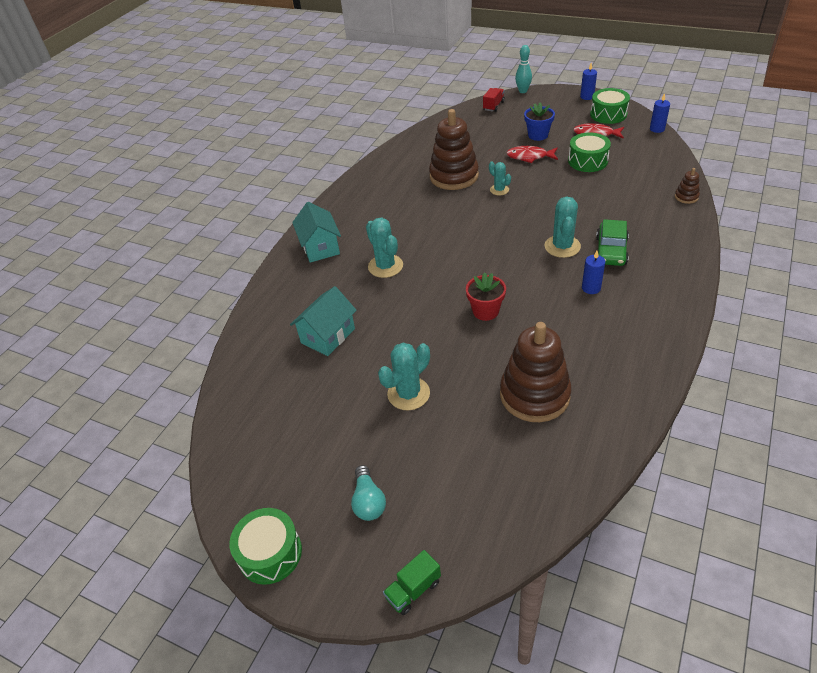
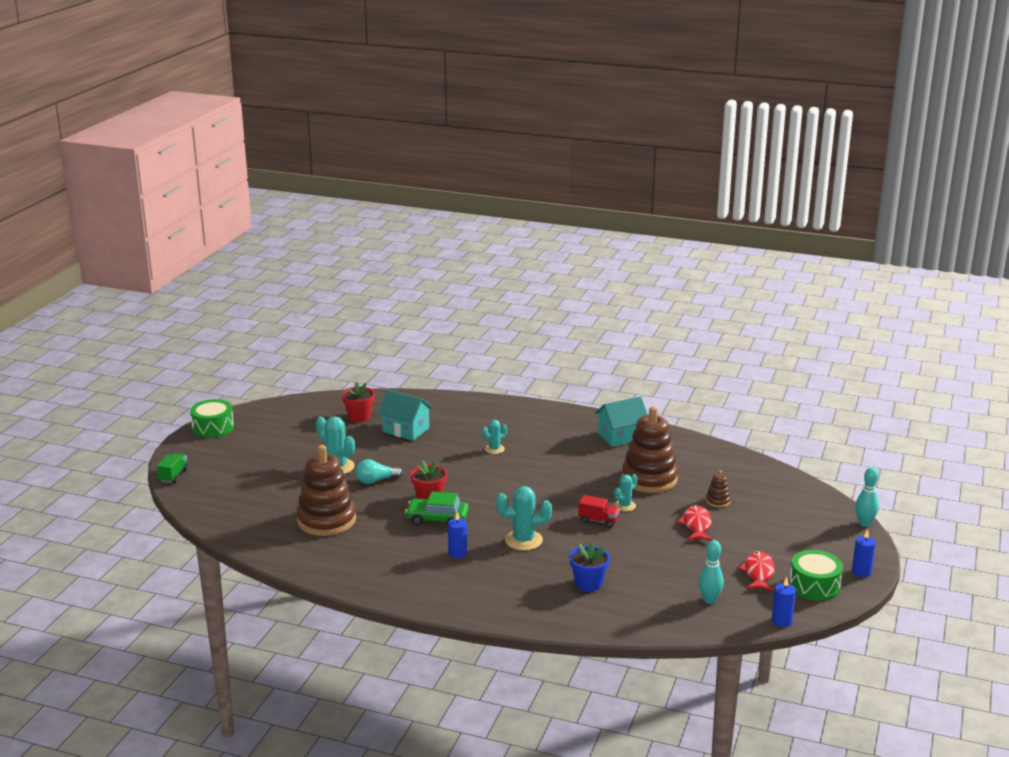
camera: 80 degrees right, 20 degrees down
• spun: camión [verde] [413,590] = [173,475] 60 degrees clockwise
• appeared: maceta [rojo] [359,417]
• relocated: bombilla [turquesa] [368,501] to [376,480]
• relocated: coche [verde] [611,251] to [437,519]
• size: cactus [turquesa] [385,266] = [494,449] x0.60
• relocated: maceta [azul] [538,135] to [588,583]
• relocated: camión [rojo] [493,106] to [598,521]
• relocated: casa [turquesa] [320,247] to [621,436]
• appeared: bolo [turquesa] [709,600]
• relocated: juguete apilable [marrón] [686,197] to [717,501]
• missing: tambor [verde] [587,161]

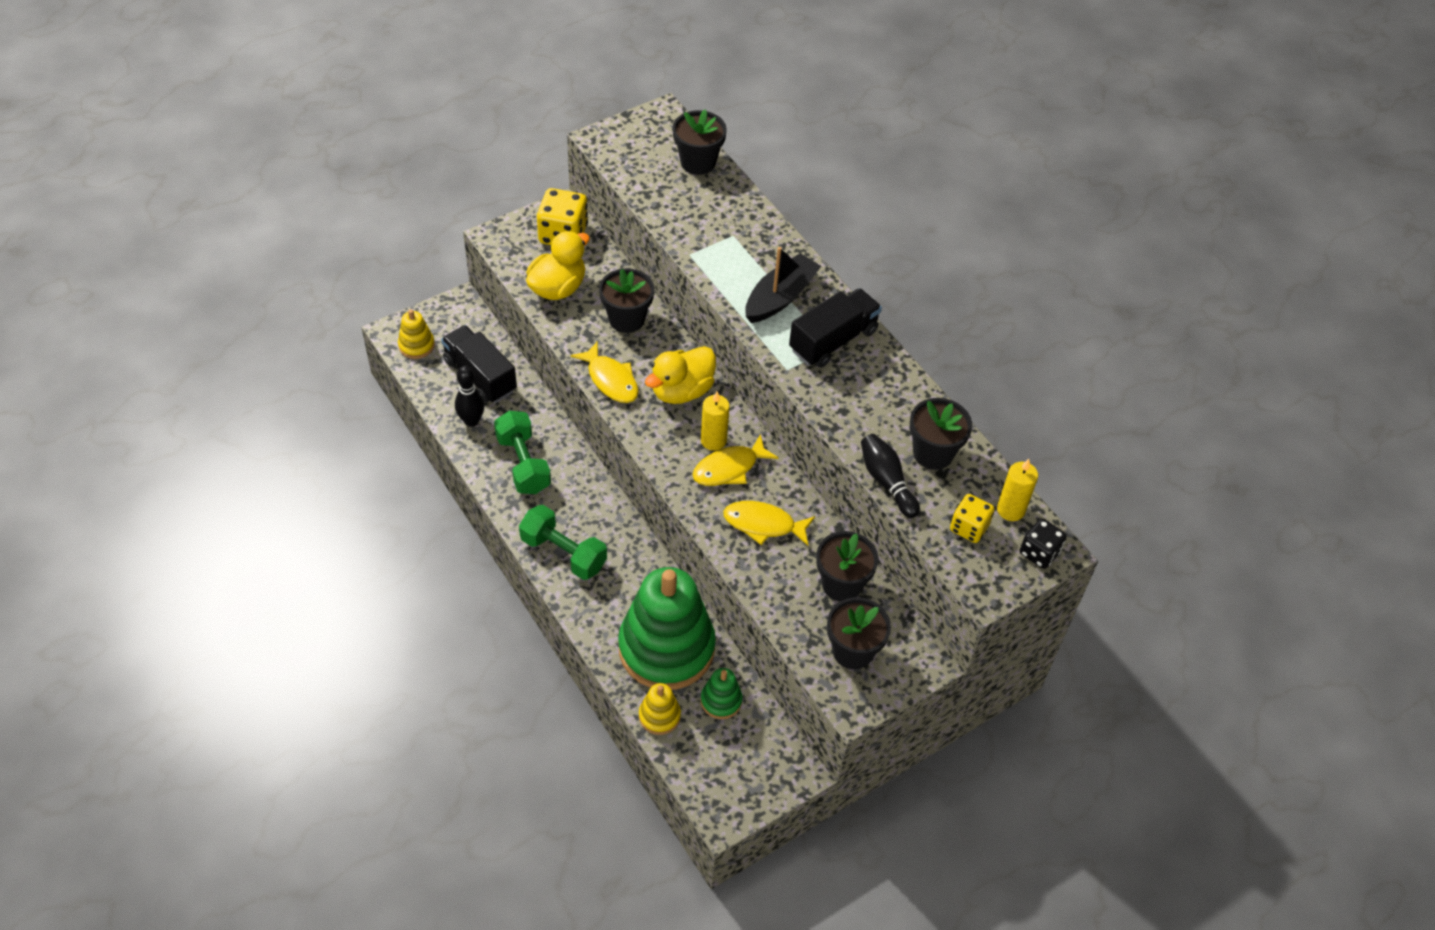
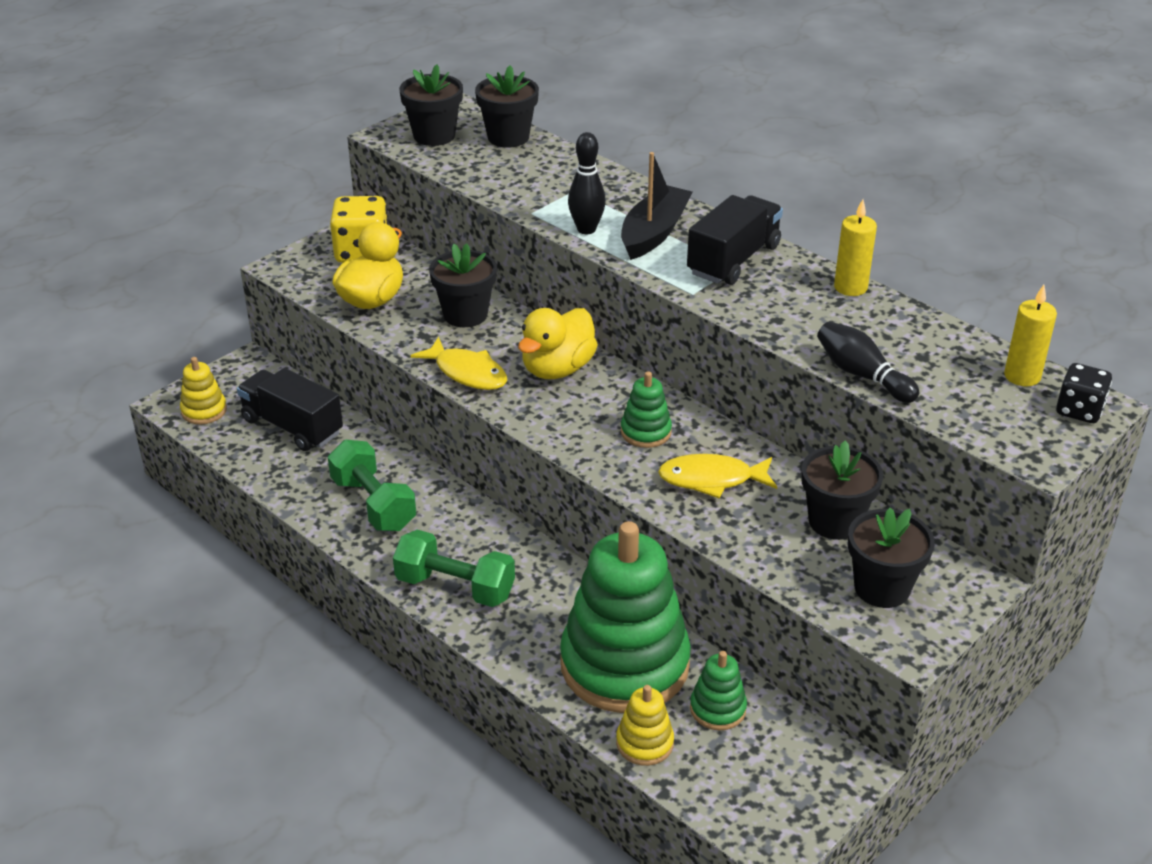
camera: 10 degrees left, 15 degrees down
• relocated: maceta [negro] [933,453] to [434,136]
• relocated: bolo [negro] [471,421] to [586,229]
• exchanged: pez [amarillo] [729,468] to juguete apilable [verde] [646,432]
• relocated: vela [amarillo] [713,440] to [850,287]
• missing: dado [amarillo] [969,528]

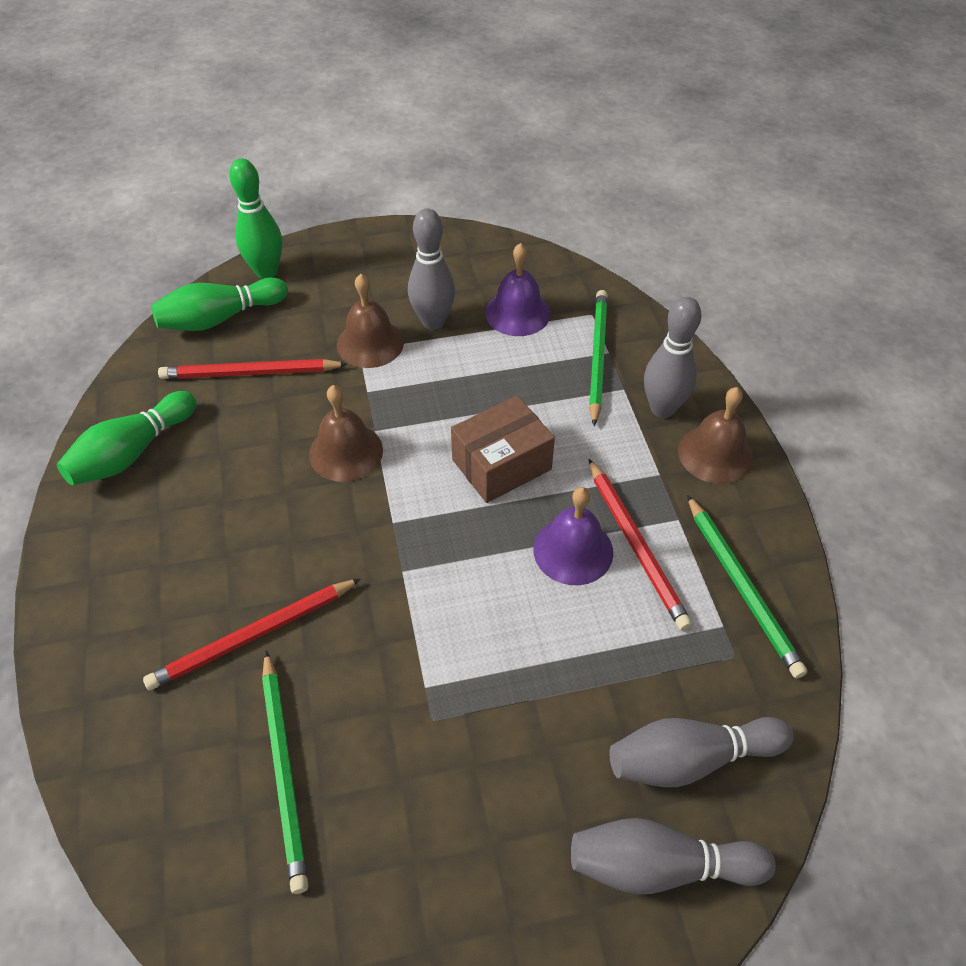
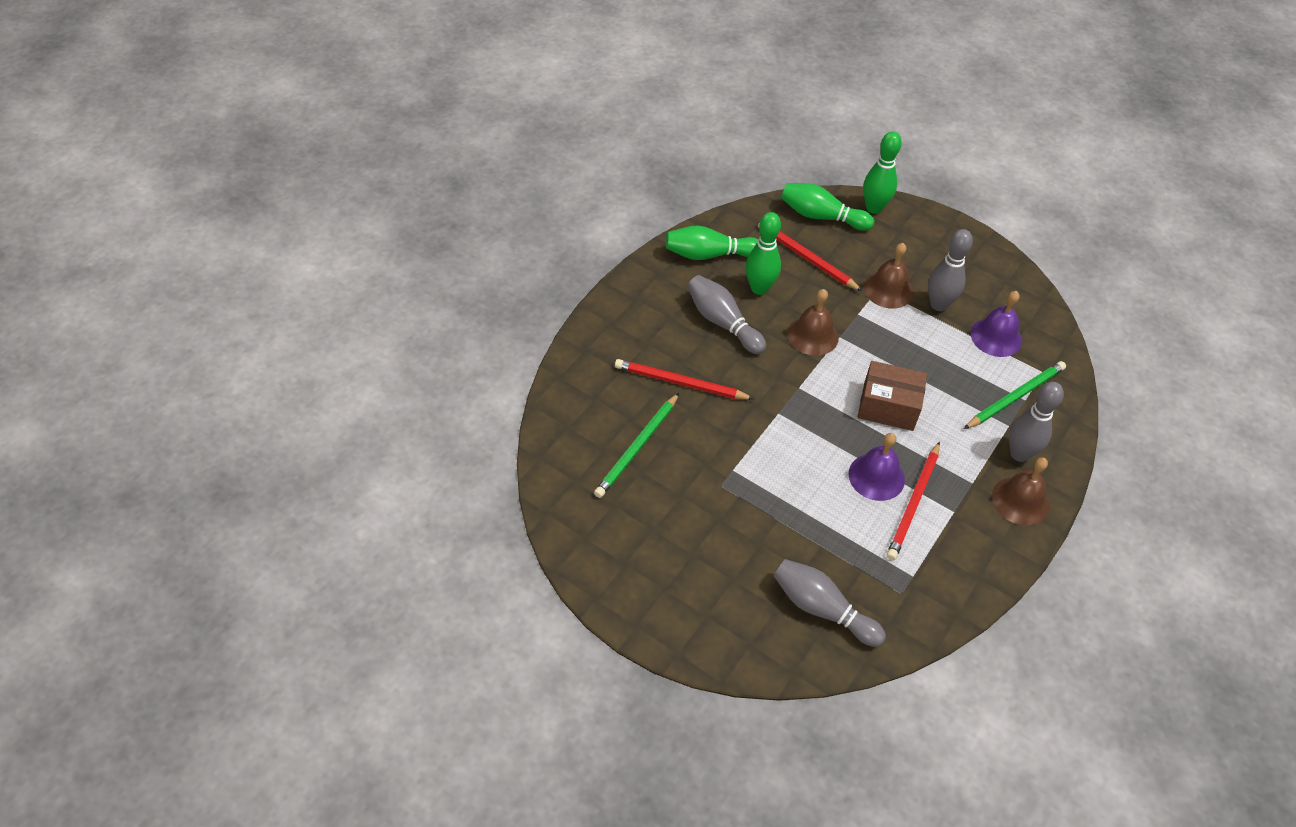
camera: 45 degrees right, 0 degrees up
• relocated: bolo [gris] [660,866] to [723,323]
• appeared: bolo [verde] [759,288]
• missing: lápiz [verde] [742,587]

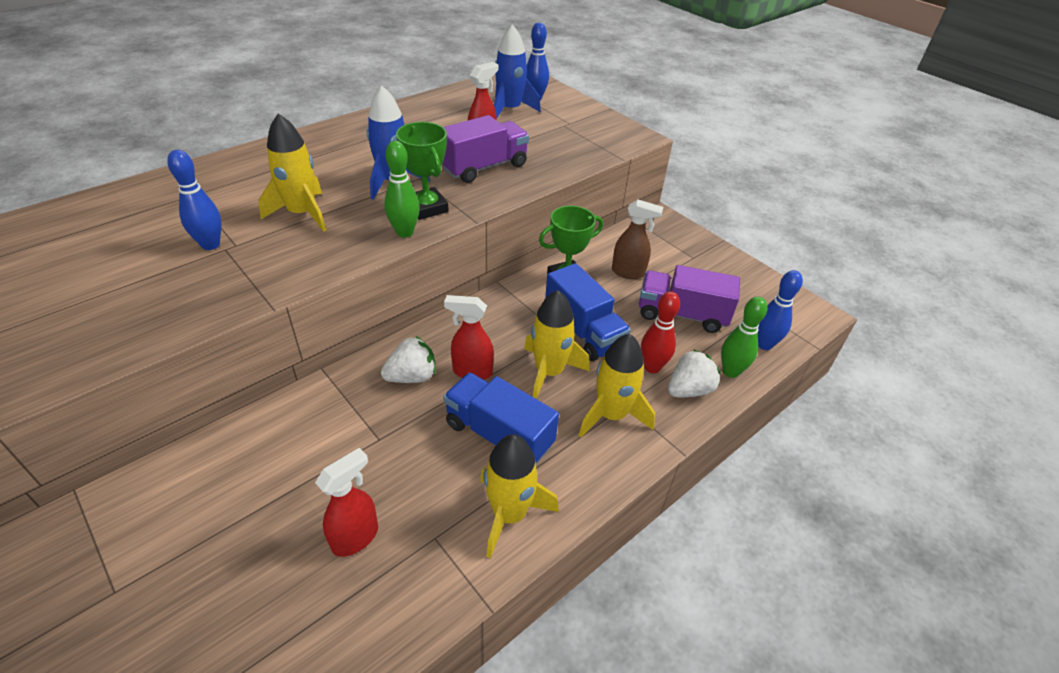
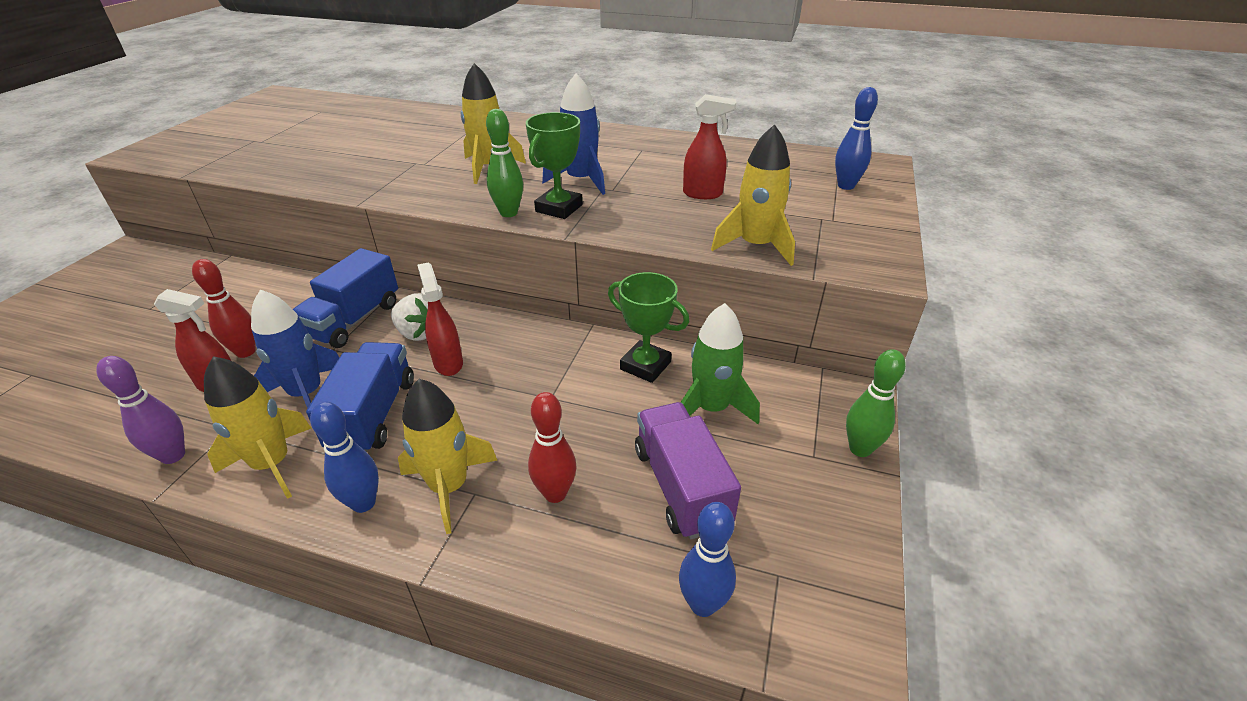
camera: 60 degrees right, 5 degrees down
• appeared: bolo [morado] [173,455]
• appeared: bolo [rojo] [245,352]
• relocated: cohete [azul] [510,110] to [307,394]
• relocated: camión [azul] [583,331] to [354,320]
• relocated: bolo [azul] [210,245] to [363,503]
• exchanged: pulverizador [marrón] [628,272] to cohete [verde] [711,408]
• relocated: cohete [amarillo] [549,372] to [755,246]
• relocated: bolo [verde] [730,371] to [860,449]
• missing: camión [morado] [484,167]
• missing: fresa [blanco] [689,390]

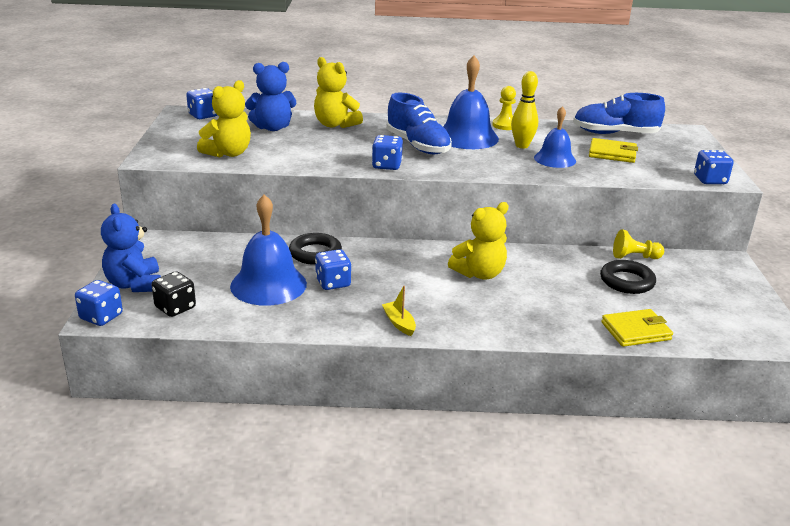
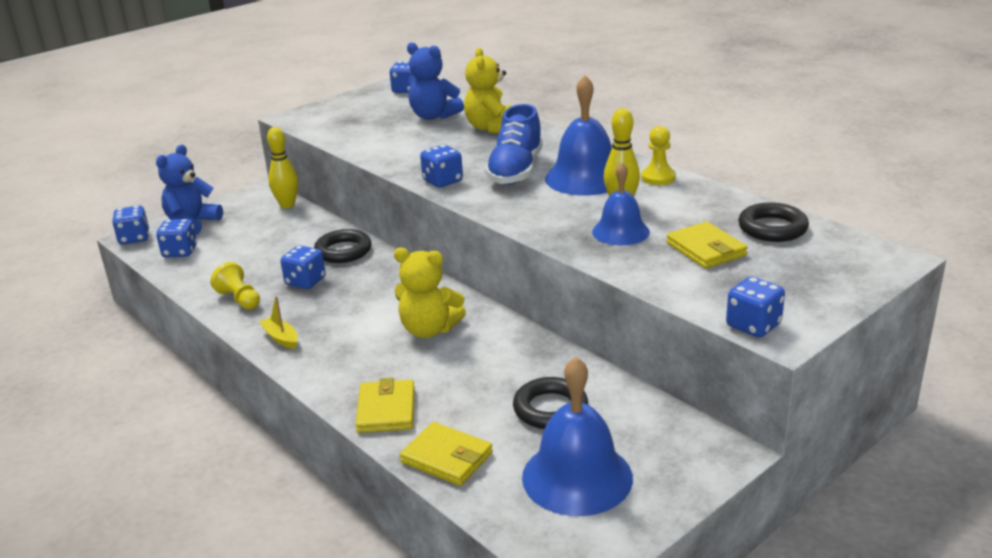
camera: 50 degrees right, 0 degrees up
• colour: dado [negro] [175,308] to dado [azul] [180,252]
• relocated: peón [amarillo] [634,257] to [239,299]
• spun: barco [amarillo] [399,323] = [281,338] 60 degrees counterclockwise
• appeared: bolo [amarillo] [287,205]
• appeared: cartera [amarillo] [386,410]
• relocated: campana [azul] [268,284] to [577,477]
• exchanged: zapato [azul] [615,133] to anillo [negro] [772,228]
• missing: osito [amarillo] [228,153]

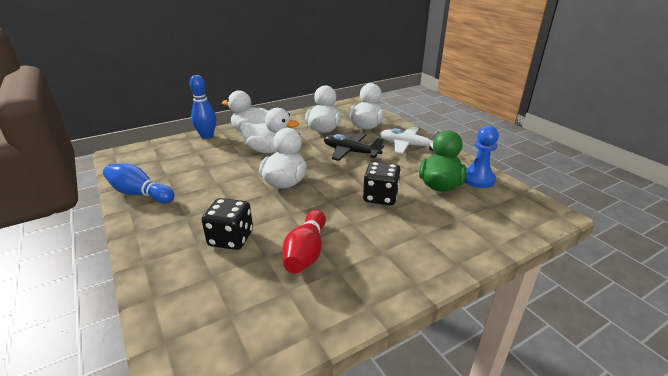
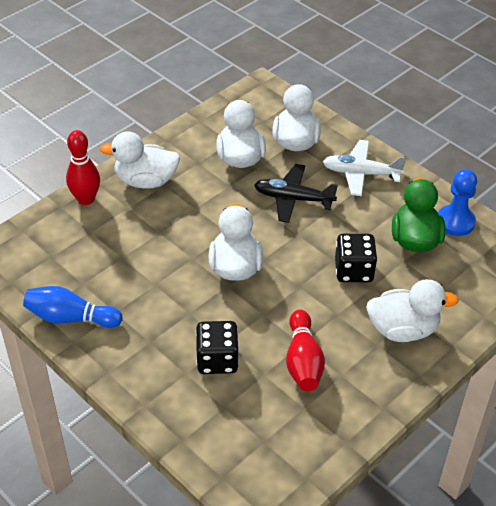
camera: 15 degrees left, 15 degrees up
• colour: bolo [azul] [207,136] to bolo [rojo] [86,199]
• relocated: pato [blanco] [269,150] to [403,329]

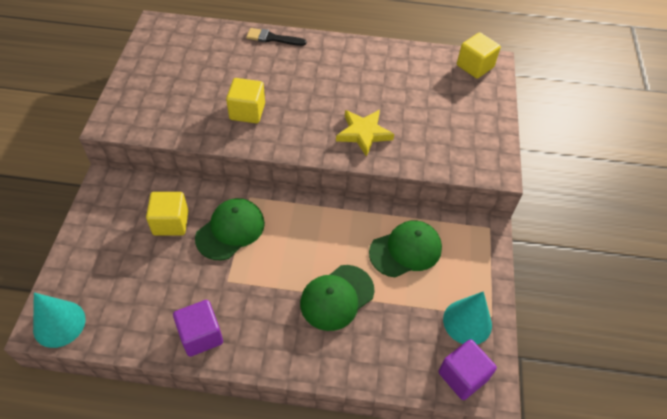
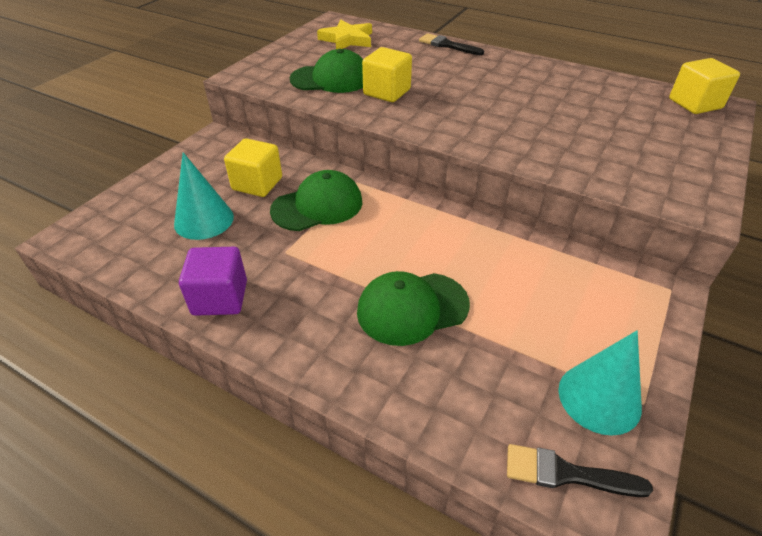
camera: 25 degrees right, 10 degrees down
• relocated: cono [turquesa] [59,324] to [204,220]
• relocated: gorra [verde] [405,250] to [331,79]
• relocated: estrella [amarillo] [363,133] to [347,39]
• exchanged: cubo [morado] [462,376] to pincel [negro] [567,474]

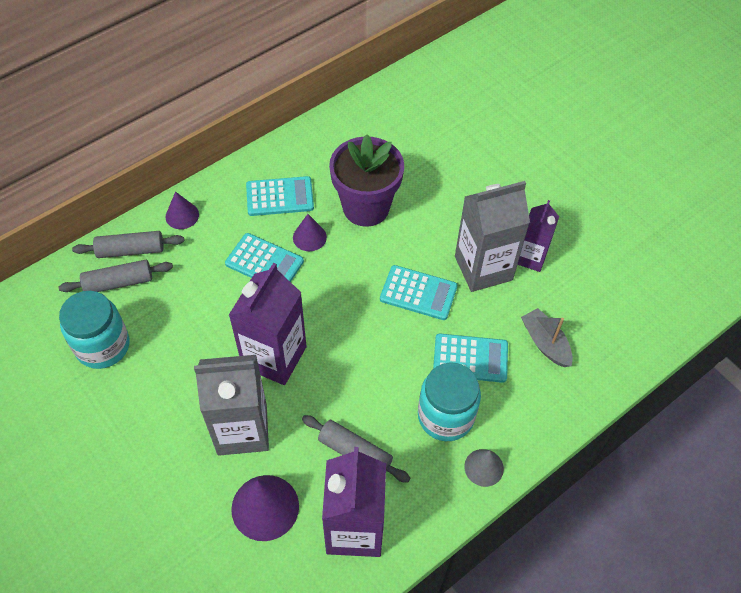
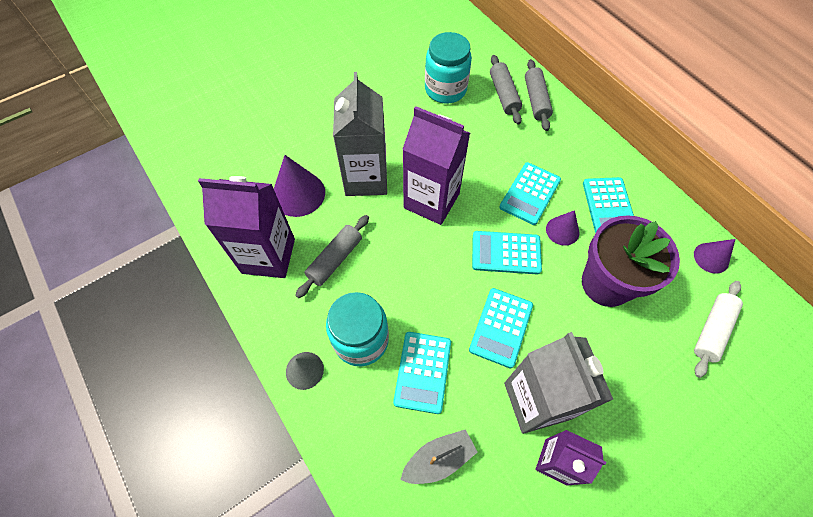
camera: 95 degrees right, 5 degrees up
• appeared: calculadora [turquesa] [506,253]
• relocated: cono [morado] [182,215] to [711,258]
• appeared: rodillo [blanco] [712,330]

